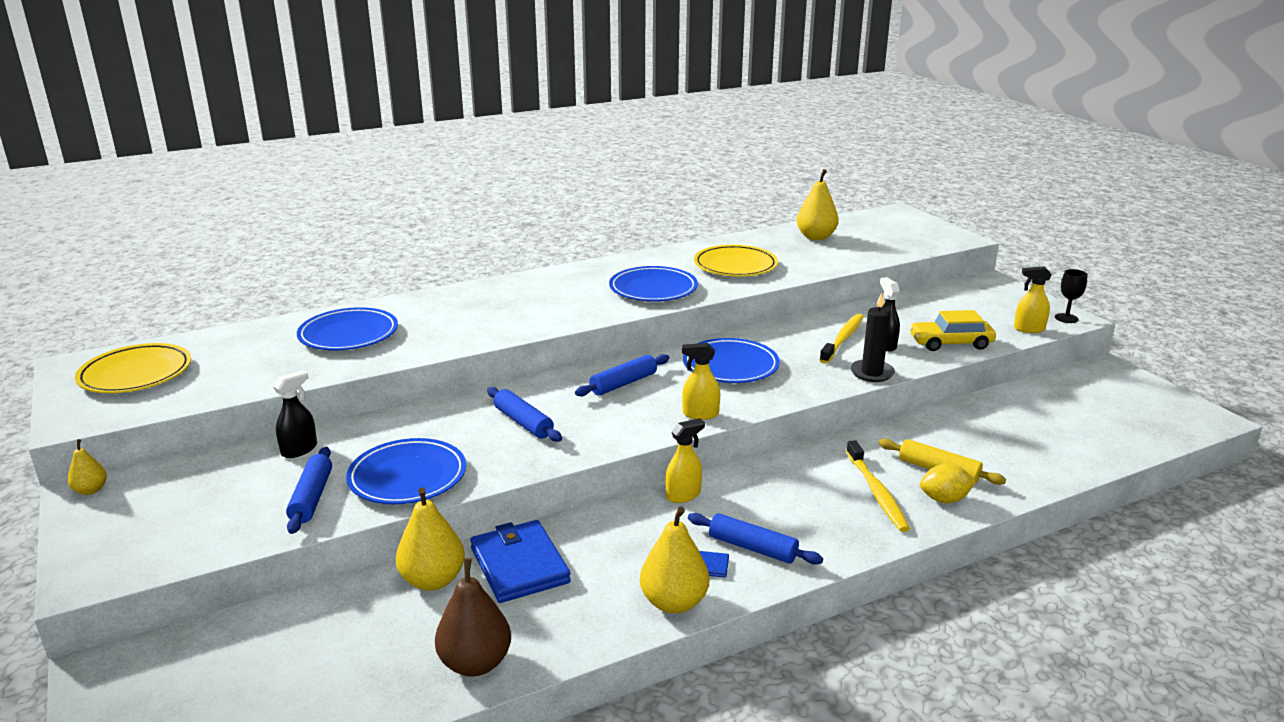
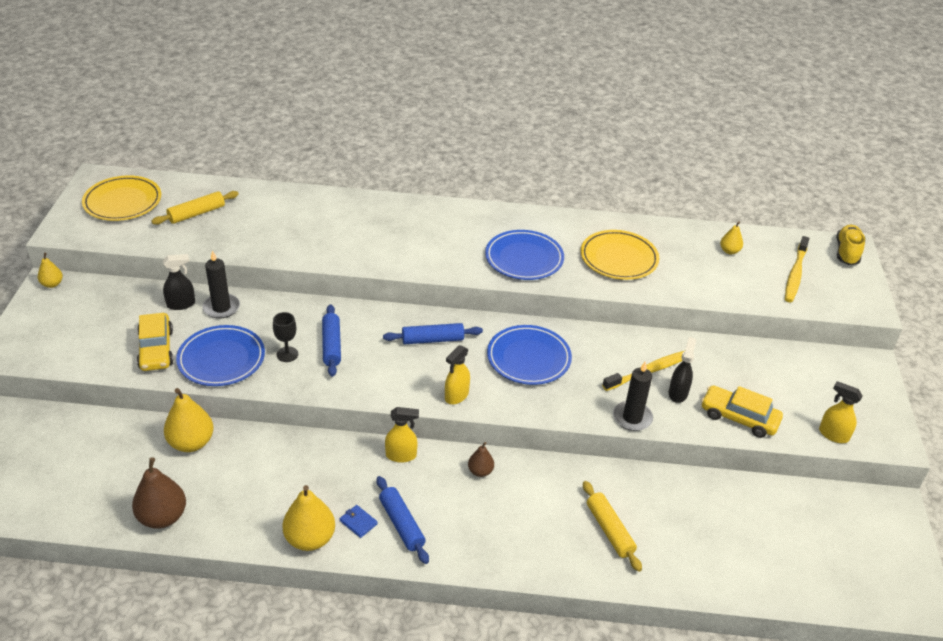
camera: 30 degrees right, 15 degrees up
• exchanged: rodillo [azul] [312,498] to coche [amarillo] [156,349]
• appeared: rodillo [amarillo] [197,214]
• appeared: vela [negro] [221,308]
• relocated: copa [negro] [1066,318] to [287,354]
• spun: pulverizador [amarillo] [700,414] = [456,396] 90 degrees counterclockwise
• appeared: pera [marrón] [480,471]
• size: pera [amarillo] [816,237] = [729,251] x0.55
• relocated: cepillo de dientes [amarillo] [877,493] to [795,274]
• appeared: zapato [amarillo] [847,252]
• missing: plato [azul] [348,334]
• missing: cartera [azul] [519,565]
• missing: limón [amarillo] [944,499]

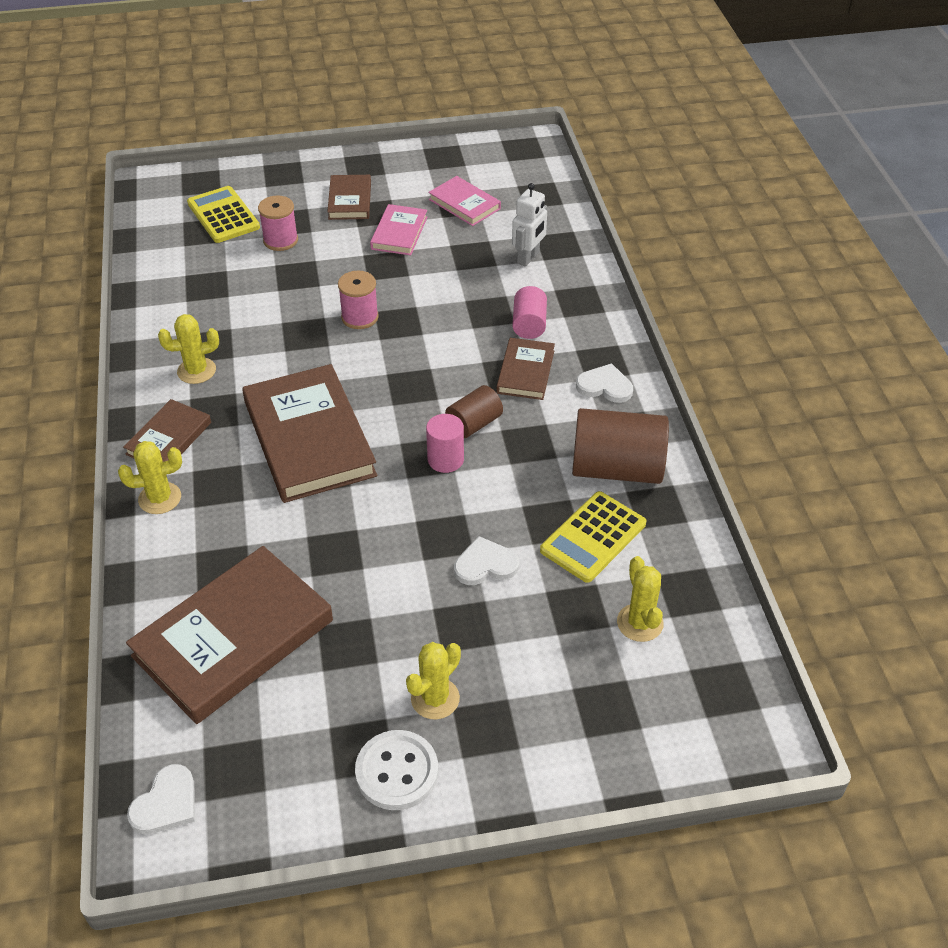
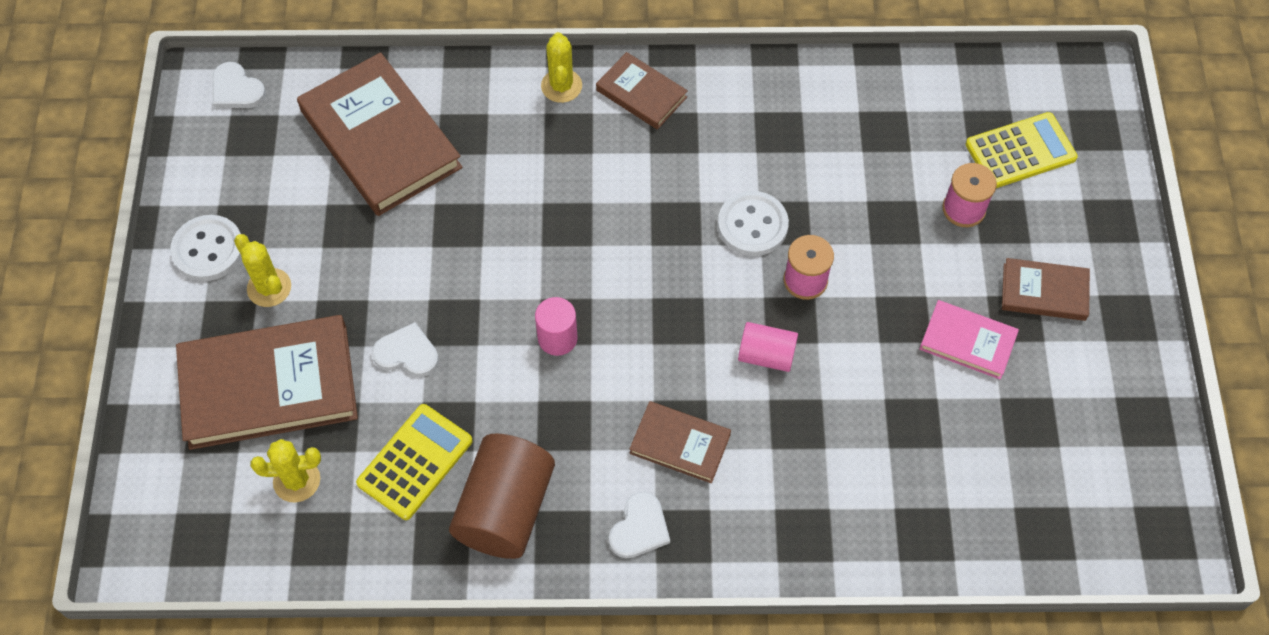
camera: 100 degrees right, 15 degrees up
• relocated: libro [marrón] [309,438] to [269,386]
• spun: calculadora [amarillo] [593,537] = [415,462] 75 degrees clockwise
• spun: corazón [blanco] [485,564] = [407,353] 75 degrees counterclockwise
• appeared: botón [blanco] [752,225]
• relocated: cilindro [rosa] [529,324] to [766,355]
• missing: cactus [amarillo] [196,371]
• missing: libro [rosa] [464,204]
• missing: cilindro [marrón] [474,424]
• missing: robot [blanco] [528,258]

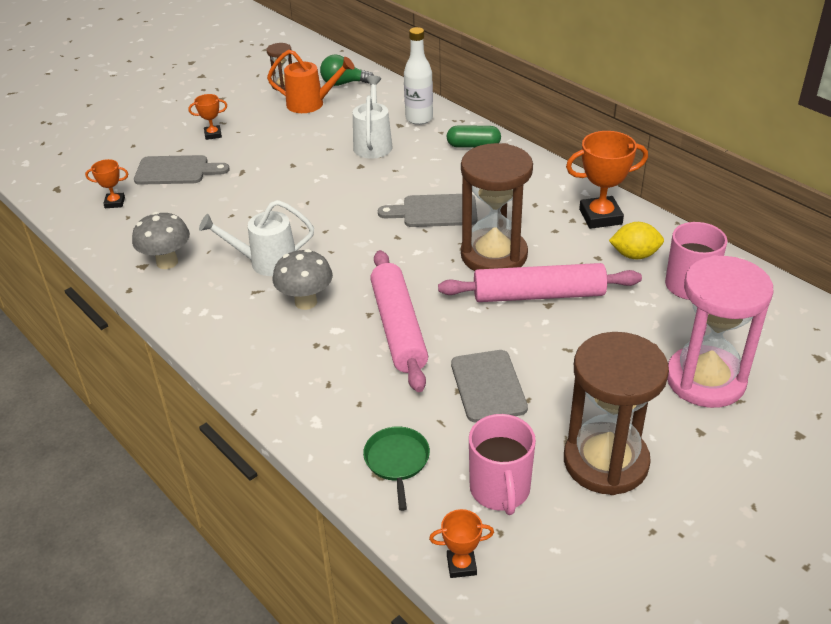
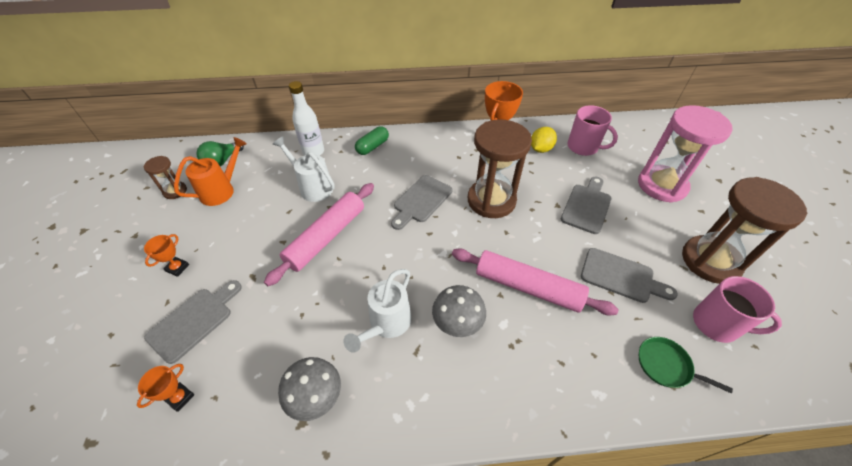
camera: 55 degrees left, 10 degrees up
• relocated: rodillo [rosa] [538,295] to [326,237]
• appeared: tabla de cortar [gris] [587,206]
• missing: trofeo [naranja] [461,565]

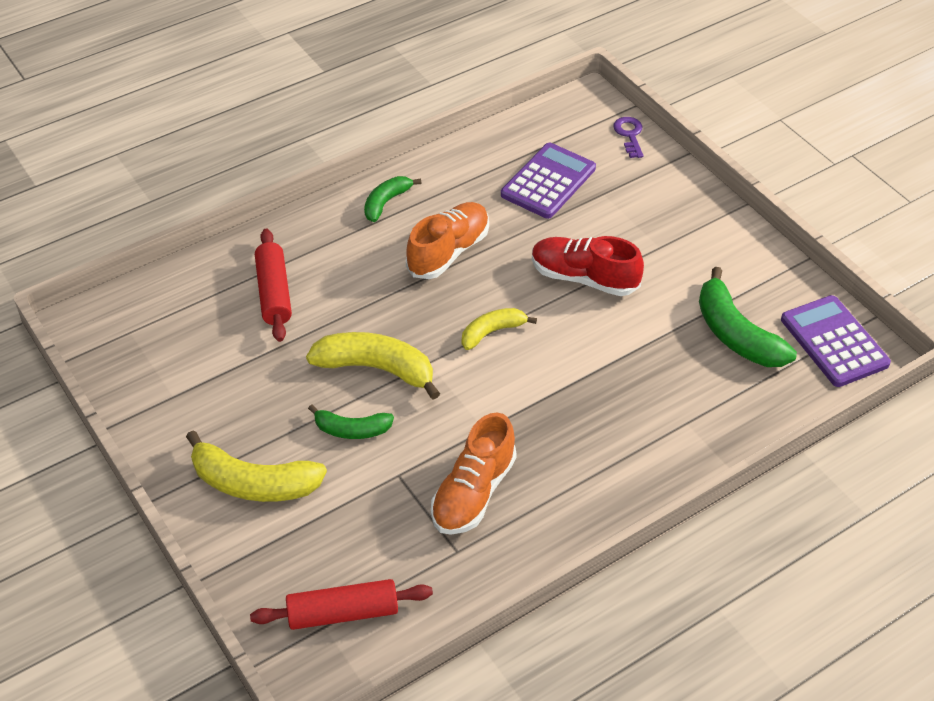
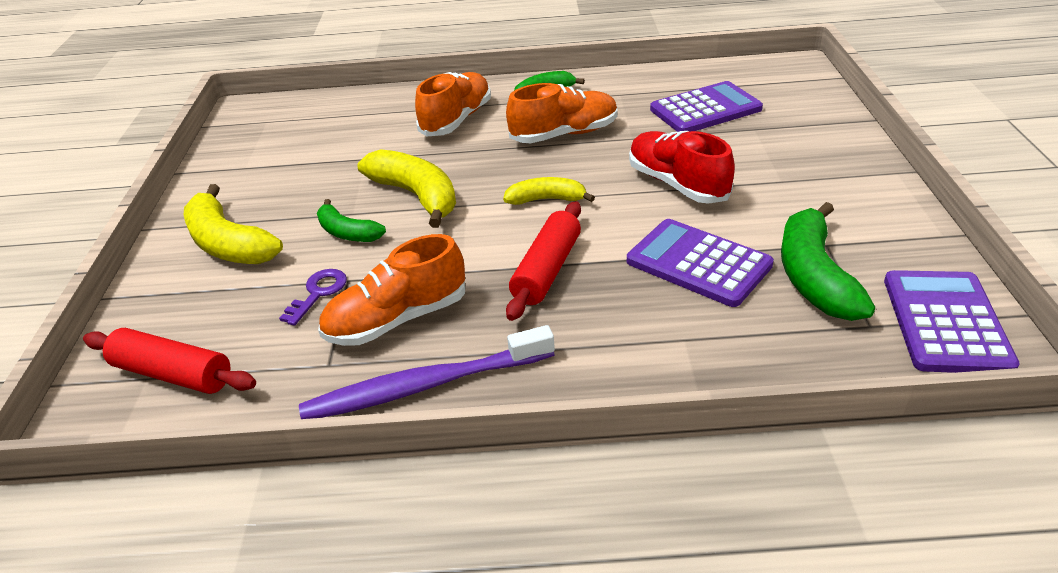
camera: 35 degrees right, 10 degrees down
• relocated: llave [morado] [629,135] to [318,293]
• appeared: cepillo de dientes [morado] [424,386]
• appeared: zapato [naranja] [457,120]
• relocated: rodillo [rojo] [274,293] to [547,270]
• appeared: calculadora [morado] [698,263]

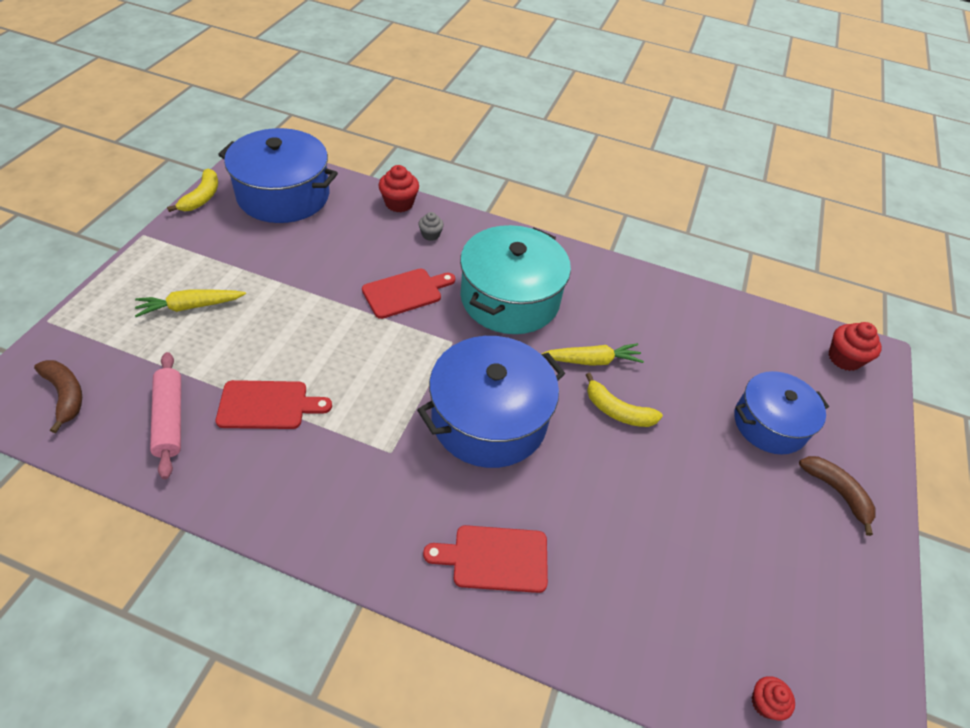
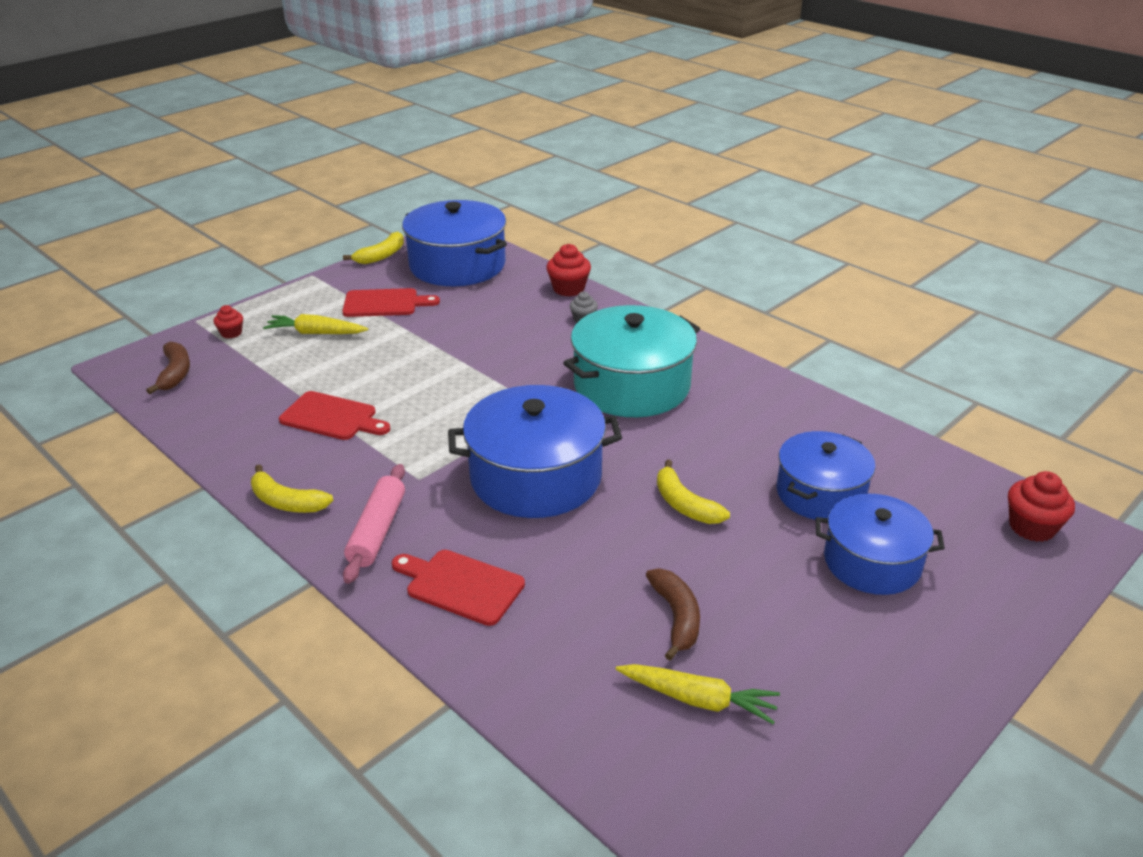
camera: 30 degrees right, 15 degrees down
• relocated: magdalena [rojo] [765,703] to [231,333]
• appeared: plátano [amarillo] [286,502]
• relocated: tabla de cortar [rojo] [405,292] to [385,303]
• relocated: rodillo [rosa] [170,419] to [377,531]
• relocated: zanahoria [amarillo] [591,360] to [698,699]
• relocated: plátano [marrón] [836,492] to [676,617]
• appeared: olla [azul] [820,493]

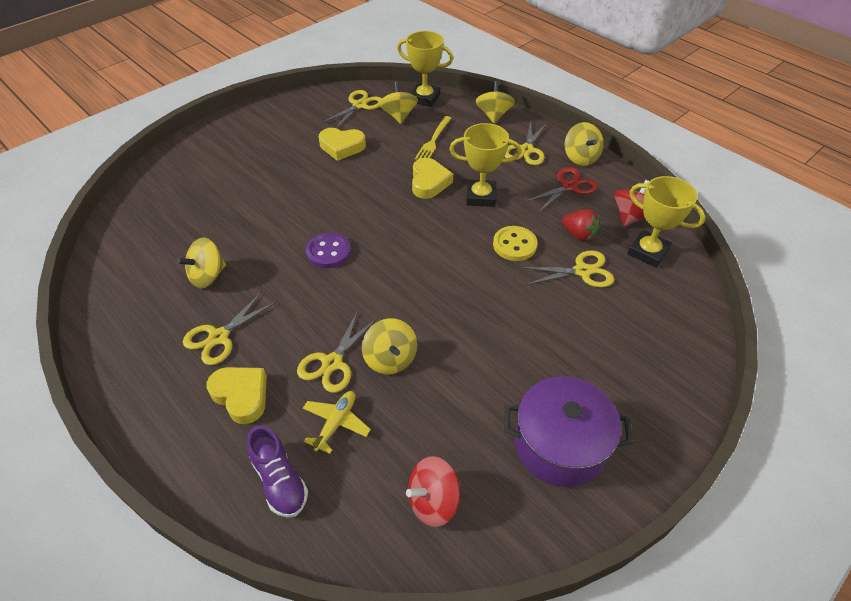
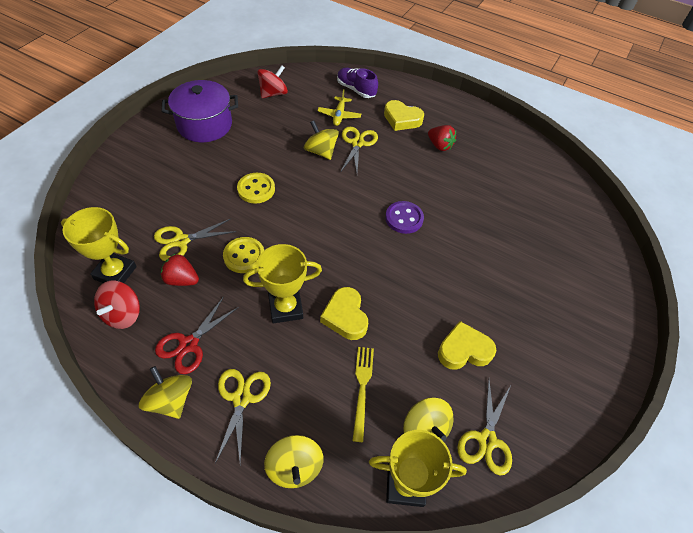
camera: 160 degrees right, 5 degrees up
• appeared: botón [amarillo] [256,189]
• exchanged: tijeras [amarillo] [219,337] to fresa [rojo] [439,146]
• missing: peonza [amarillo] [208,276]

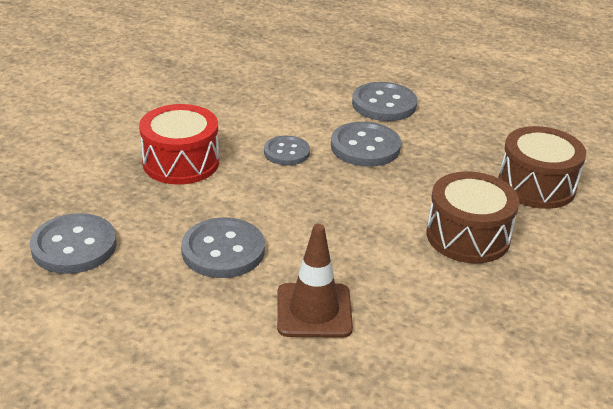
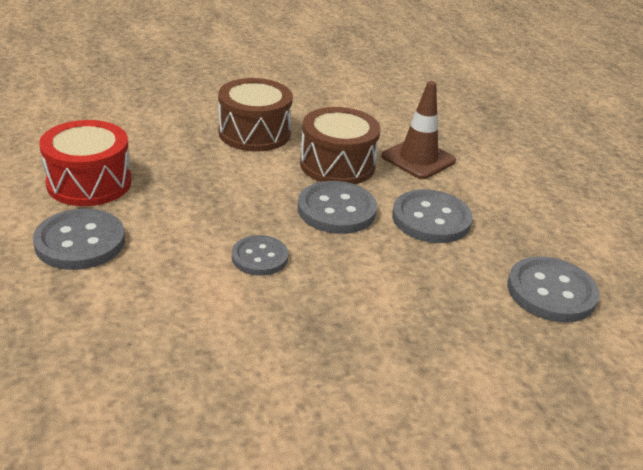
camera: 135 degrees left, 0 degrees up
• relocated: tambor [rojo] [181,162] to [89,183]
• relocated: botón [gris] [365,147] to [336,210]
• relocated: tambor [marrón] [536,185] to [337,165]

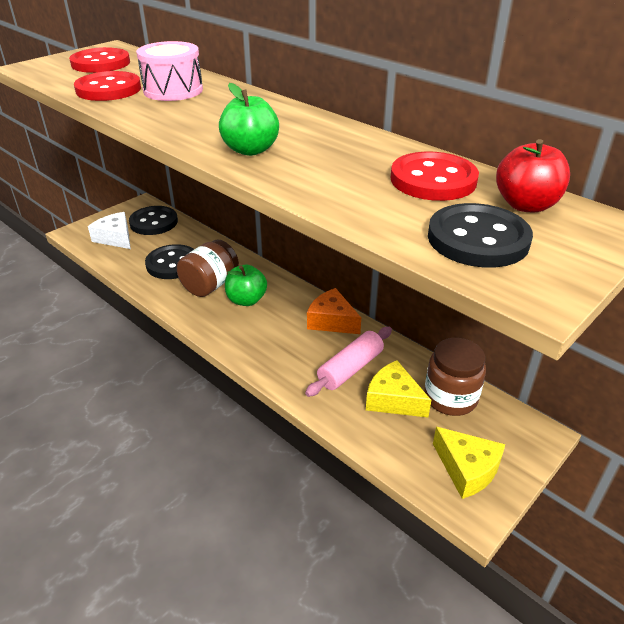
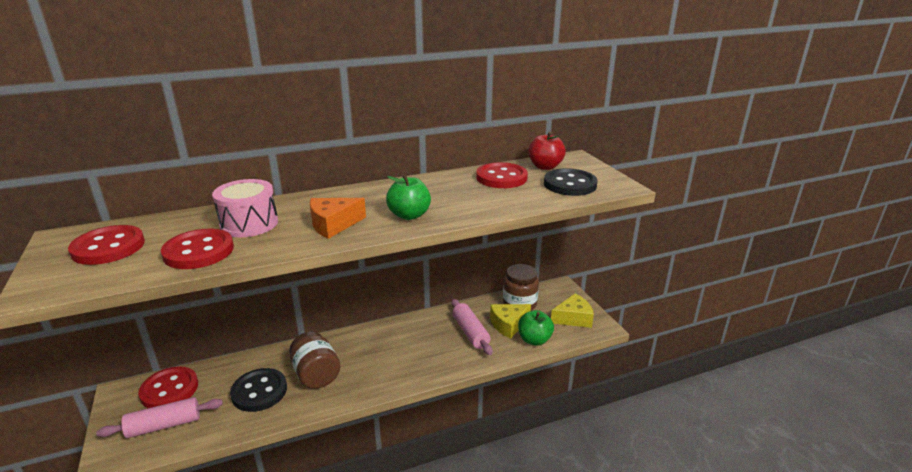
camera: 65 degrees left, 10 degrees down
• exchanged: queso [blanco] [115,238] to rodillo [rosa] [164,425]
• colour: botón [negro] [154,222] to botón [rojo] [169,390]
• relocated: queso [naranja] [332,321] to [333,224]
• relocated: manzana [verde] [246,300] to [534,340]

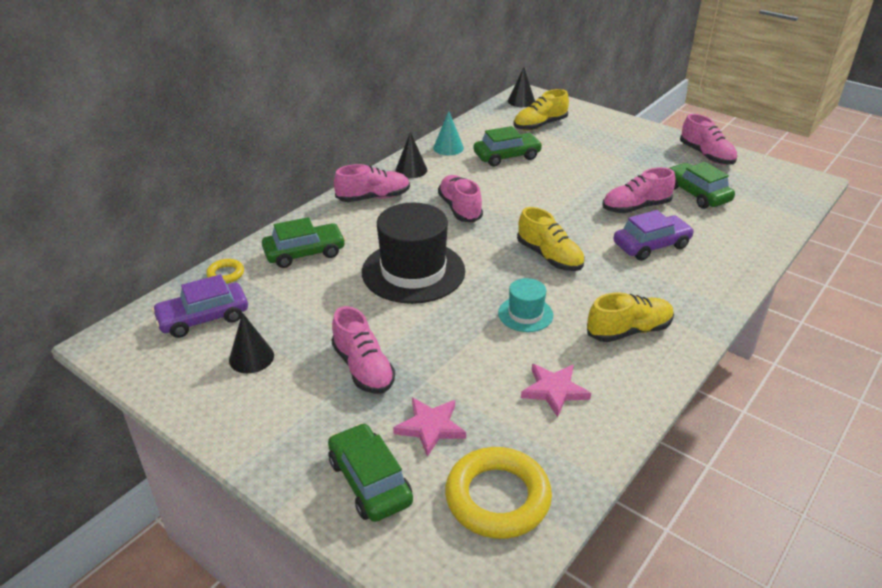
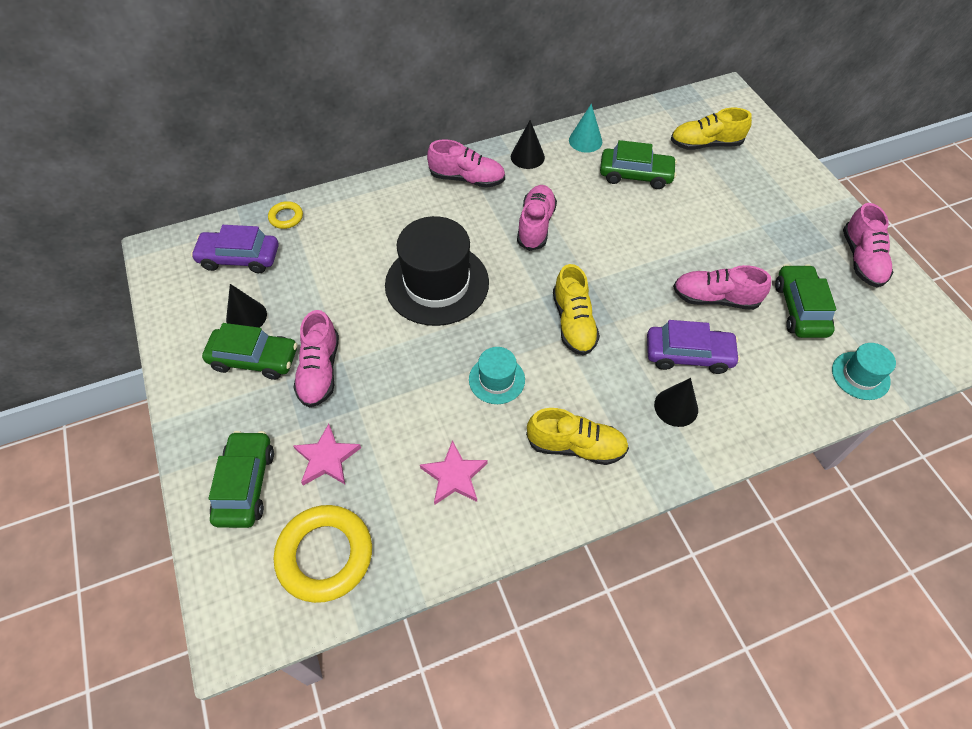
camera: 30 degrees right, 20 degrees up
• relocated: coche [verde] [304,253] to [254,359]
• relocated: cono [negro] [521,101] to [676,407]
• appeared: sombrero [turquesa] [860,375]

